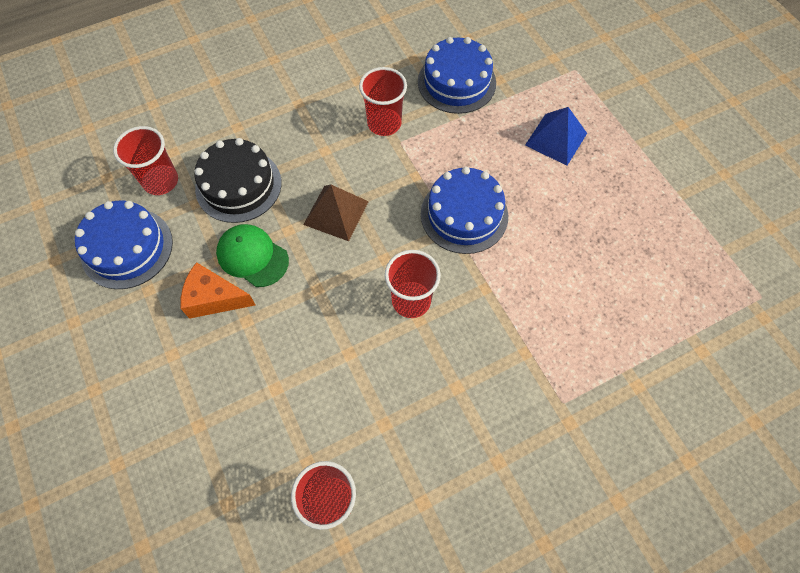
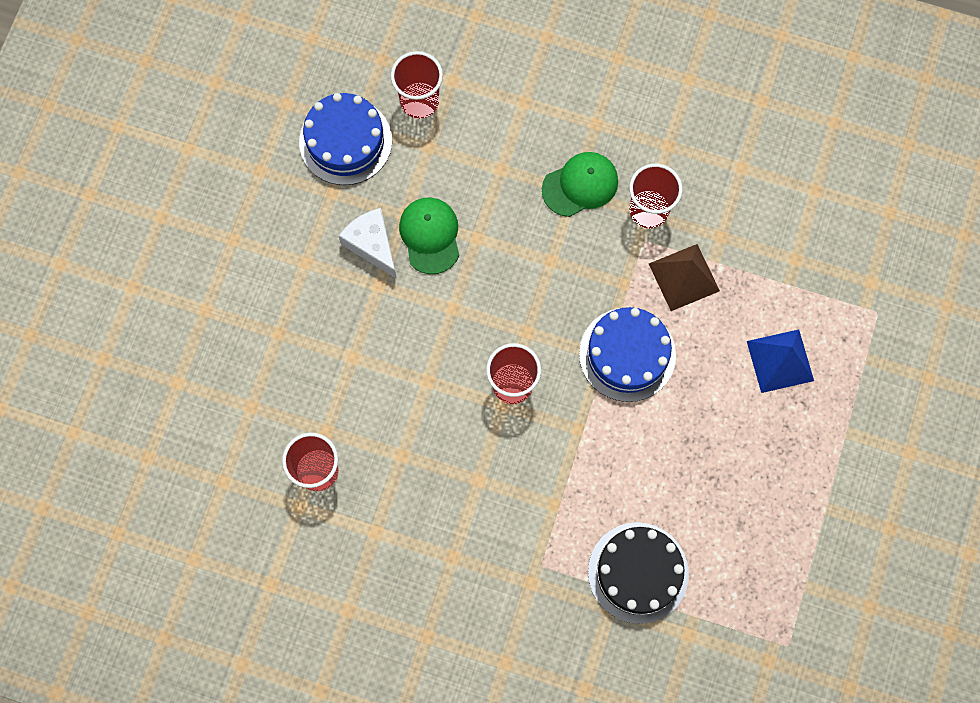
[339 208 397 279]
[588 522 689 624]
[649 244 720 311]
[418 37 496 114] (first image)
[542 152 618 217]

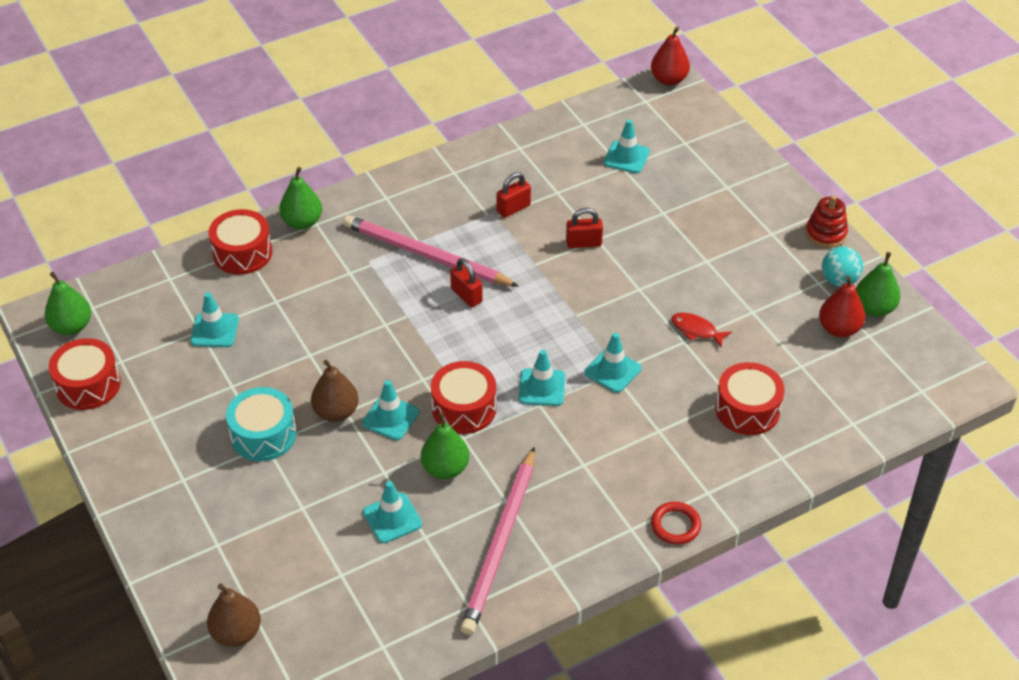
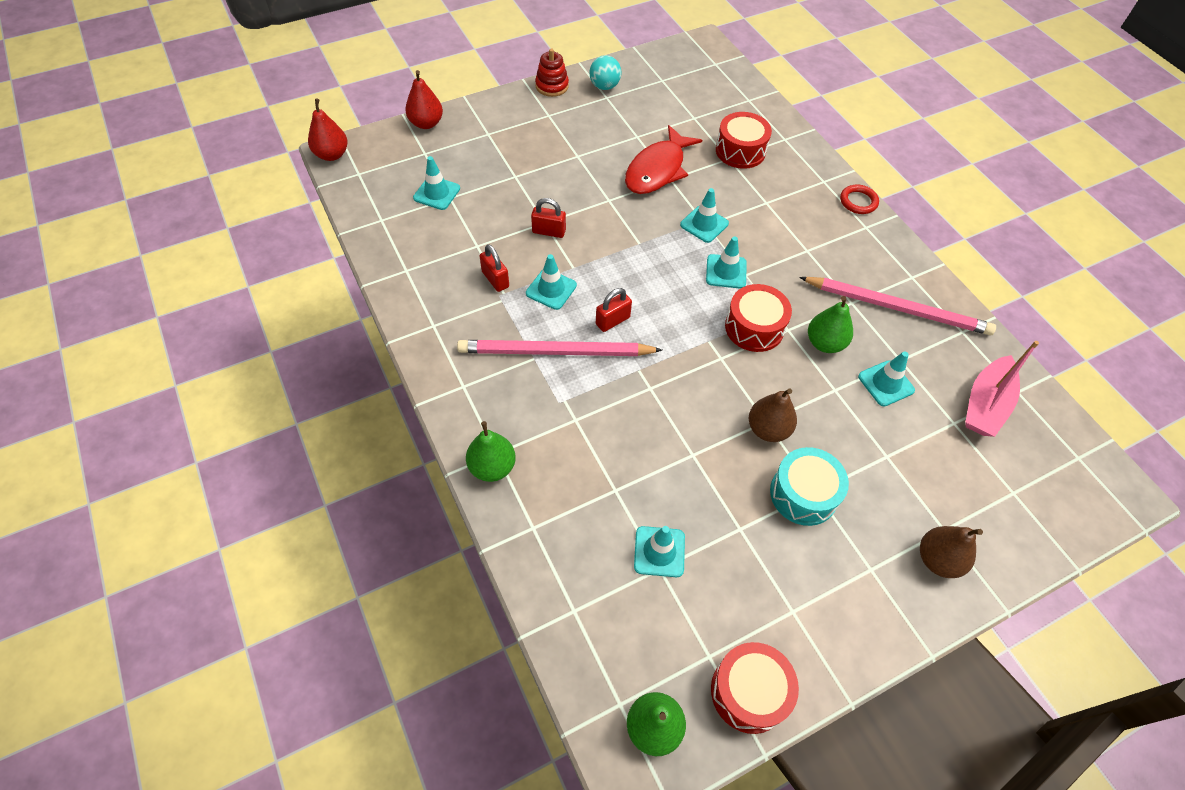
[920 526 983 578]
[209 209 272 275] (first image)
[457 340 662 356]
[526 254 577 310]
[531 198 566 238]
[625 125 702 194]
[405 70 443 129]
[856 252 901 317] (first image)
[965 341 1039 437]

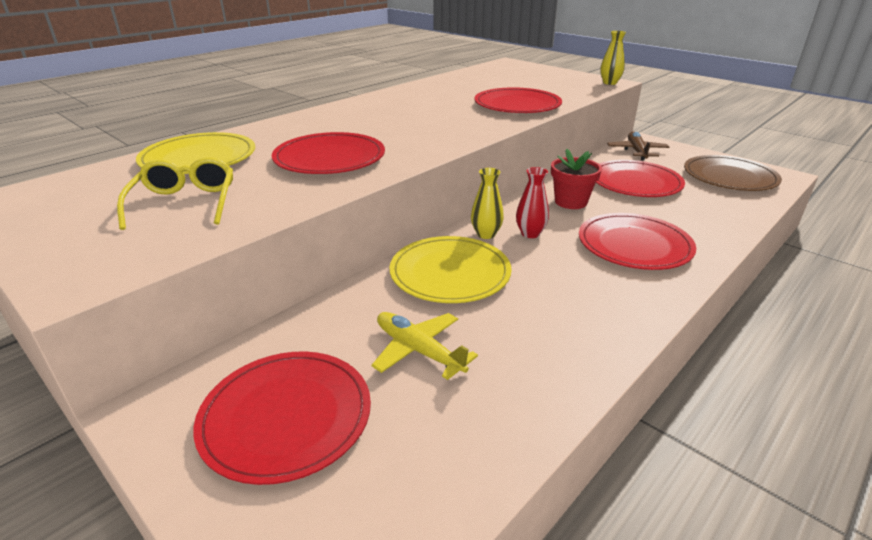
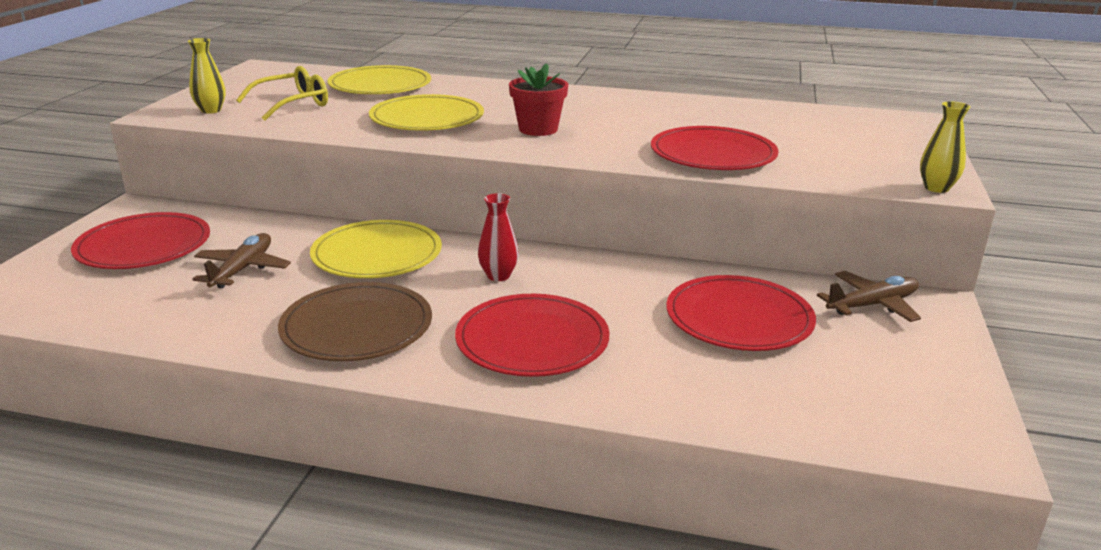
[369 94 484 131]
[192 233 291 288]
[188 38 226 114]
[509 63 568 136]
[278 282 432 361]

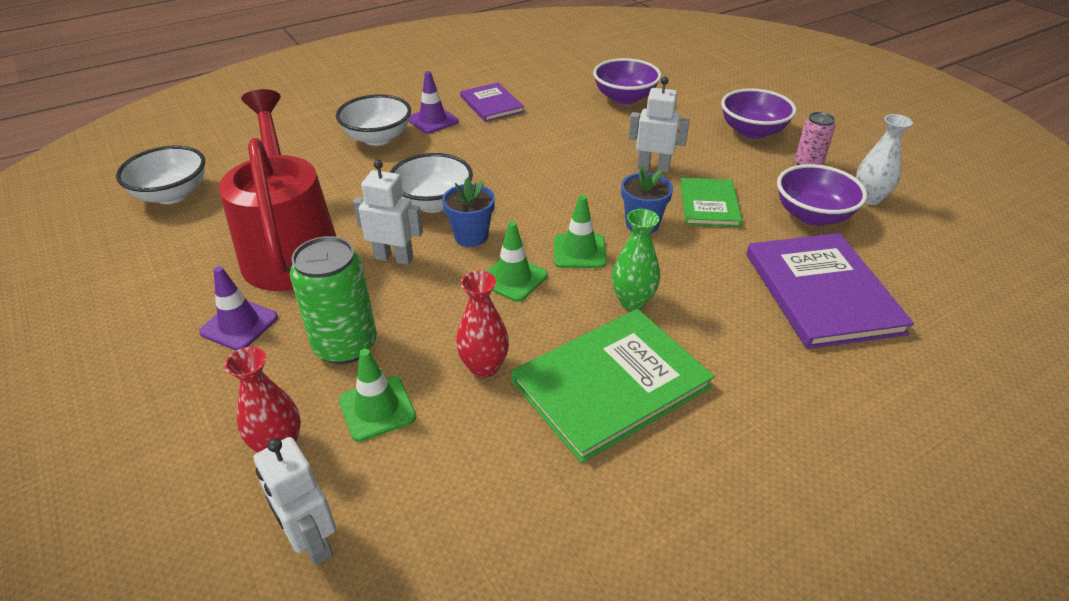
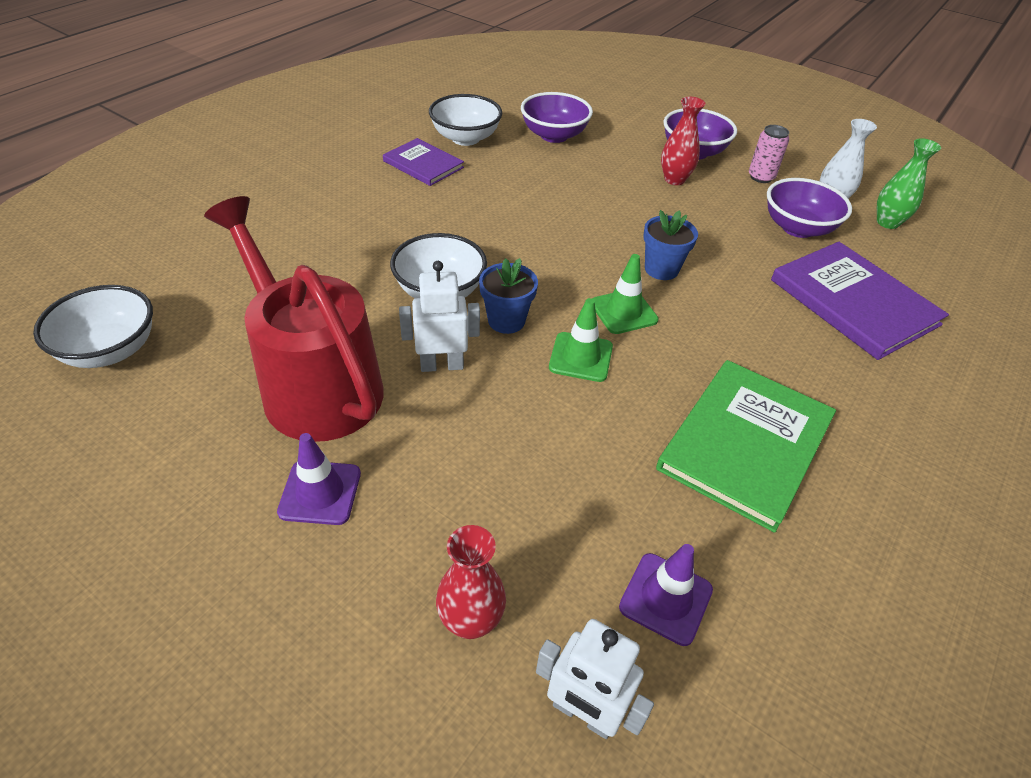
[290 236 377 364] (first image)
[429 94 502 146]
[339 349 416 442] (first image)
[619 544 713 646]
[661 97 706 185]
[877 138 941 229]
[629 77 690 173] (first image)
[680 178 742 227] (first image)

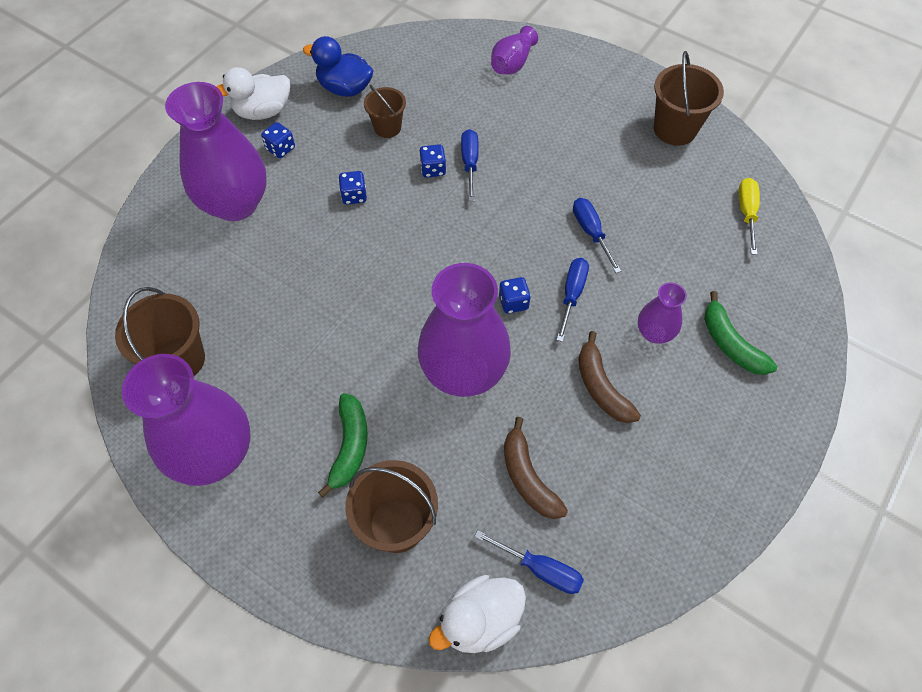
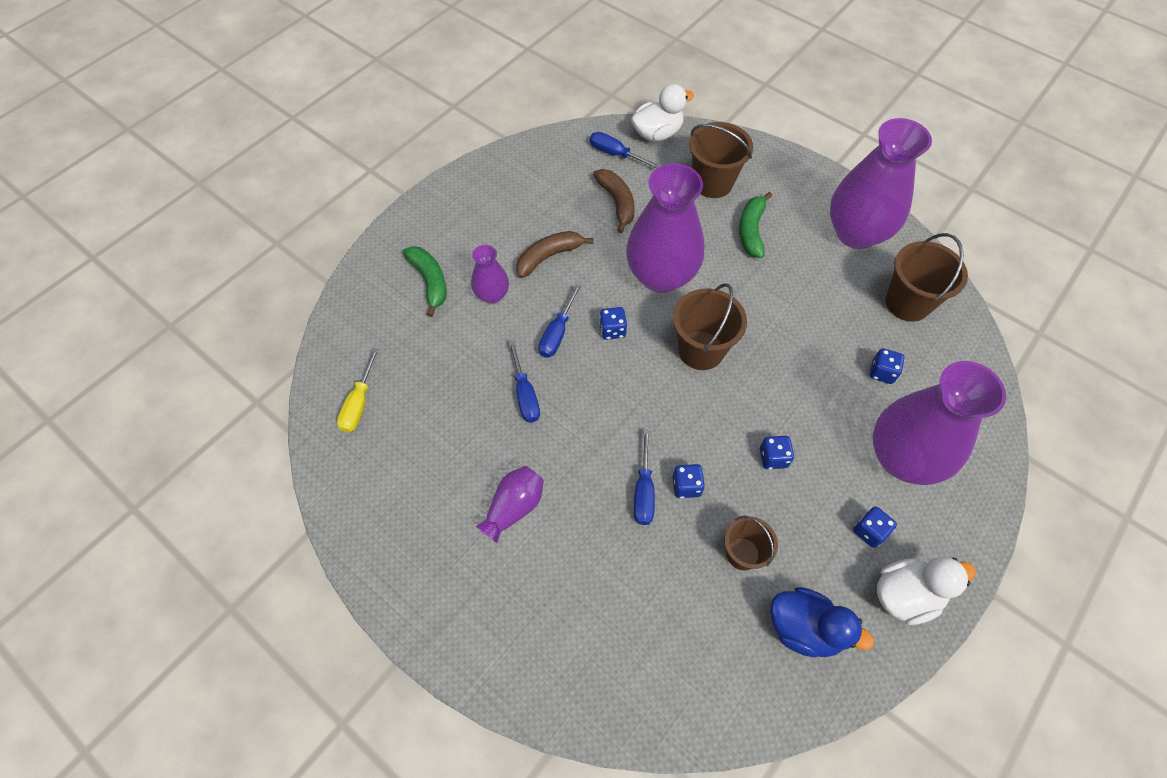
[476 466 544 543]
[516 231 594 278]
[673 283 747 370]
[870 348 905 384]

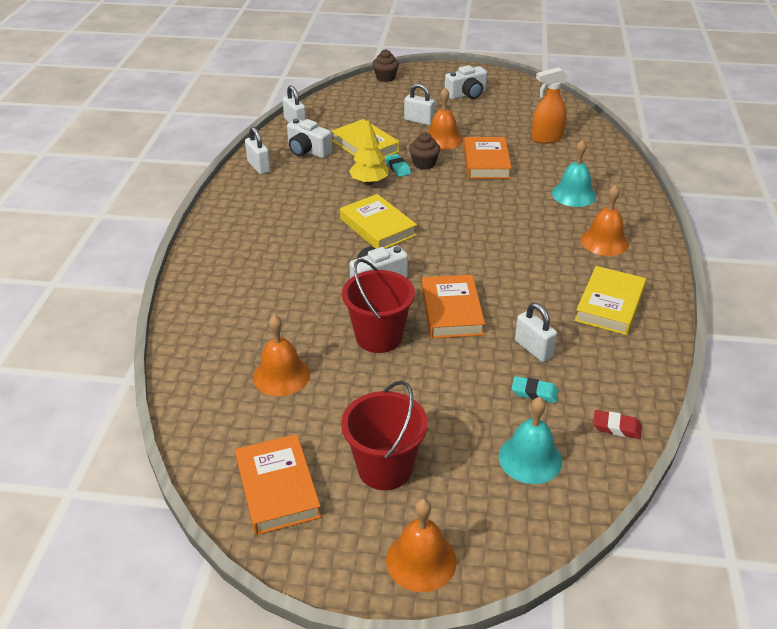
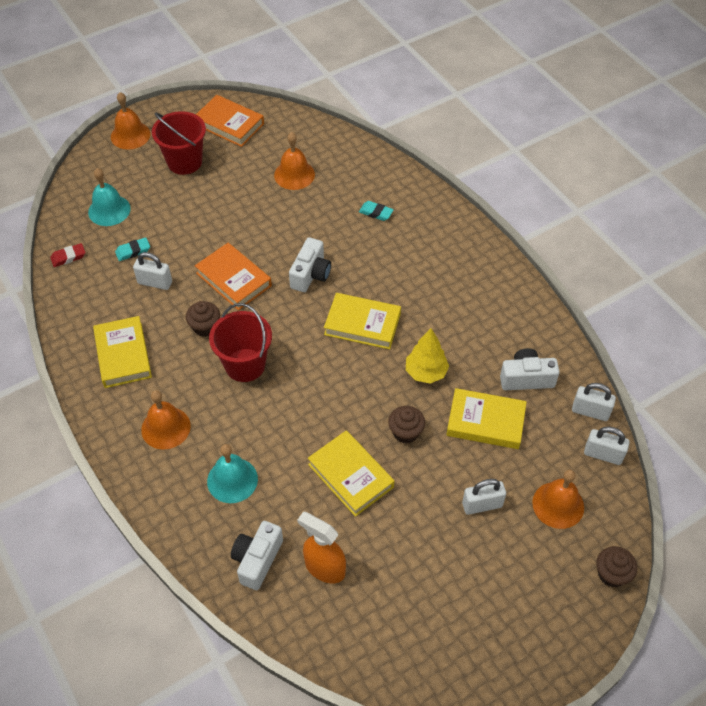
[584 427 630 465]
[209 303 272 382]
[359 201 394 221]
[532 470 584 529]
[231 521 283 590]
[308 430 394 517]
[297 512 346 583]
[186 301 220 337]

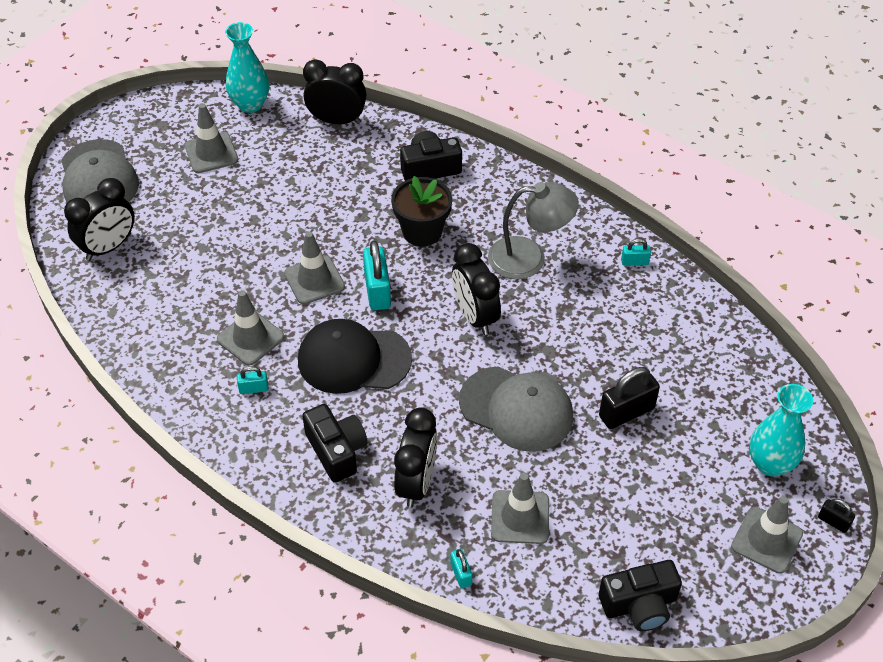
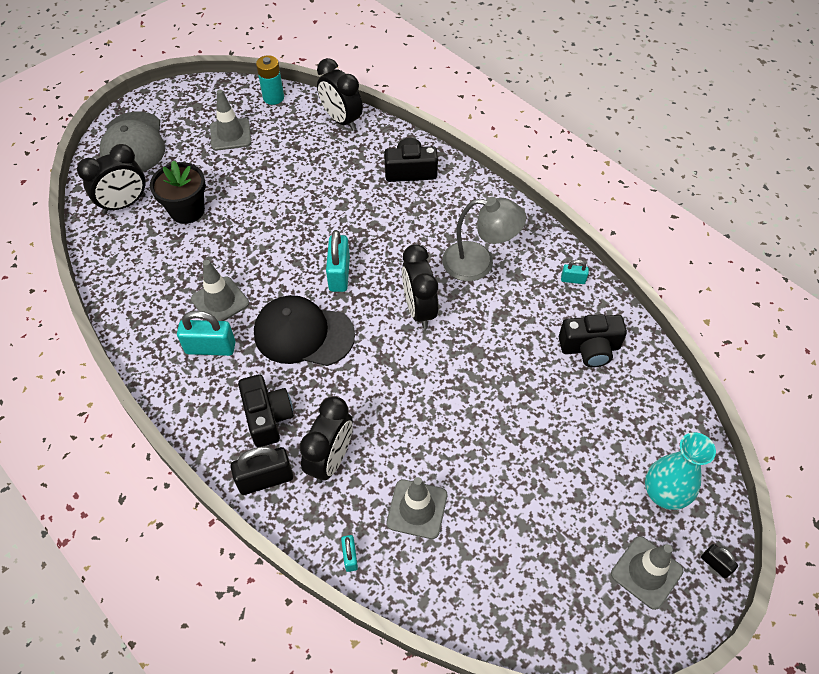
[256 55 284 105]
[177 311 236 356]
[284 231 345 304] (first image)
[317 58 363 131]
[150 160 206 224]
[459 366 573 452] (first image)
[230 447 293 495]
[559 314 627 367]

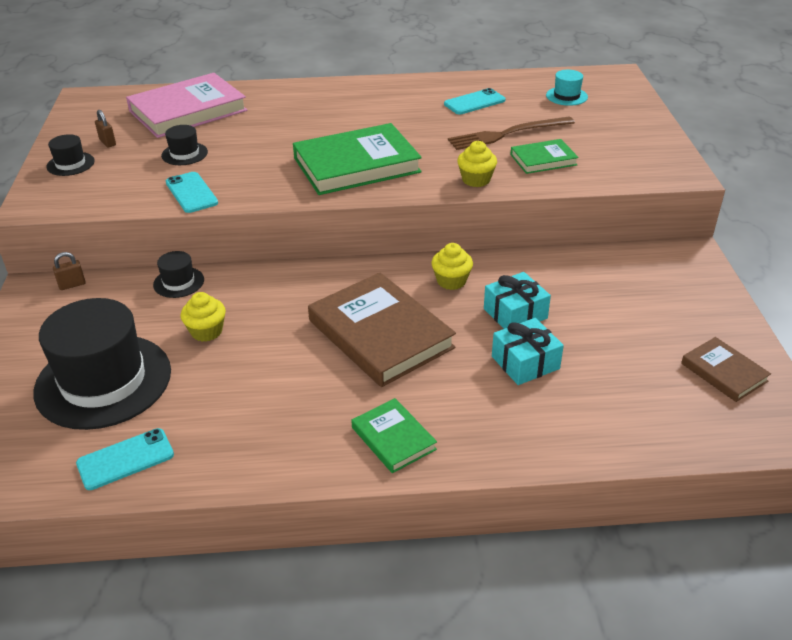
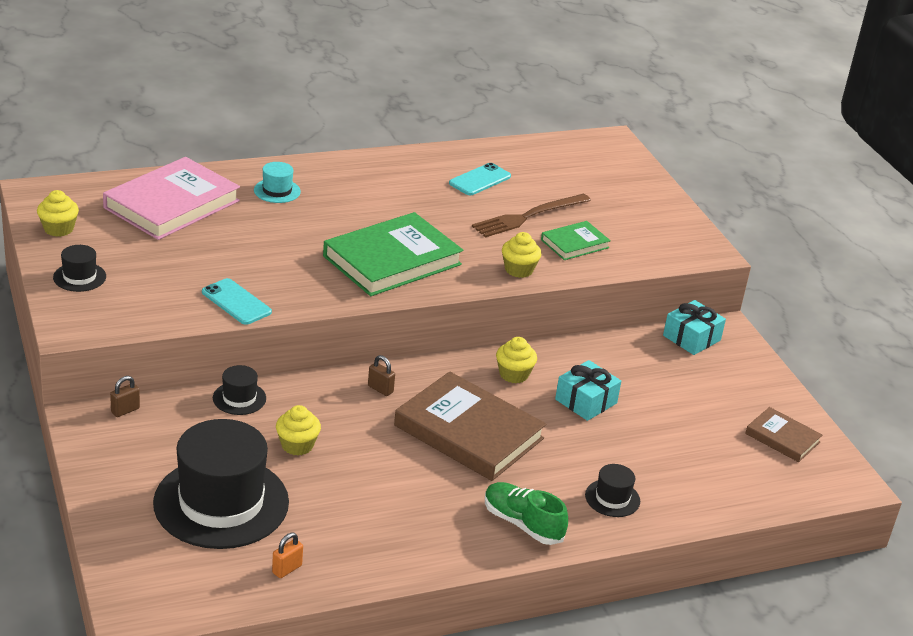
[272 533 303 578]
[368 355 395 396]
[585 464 640 517]
[485 482 568 545]
[663 300 726 355]
[254 162 301 203]
[37 190 79 237]

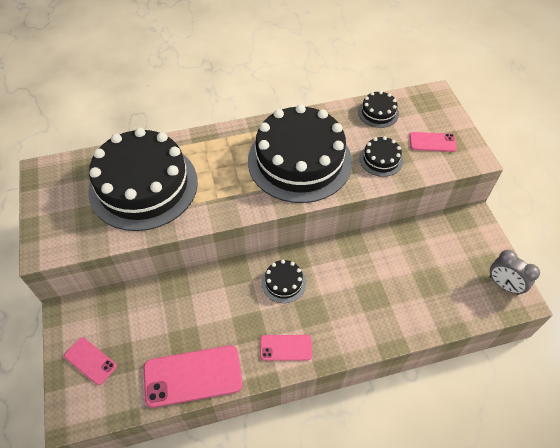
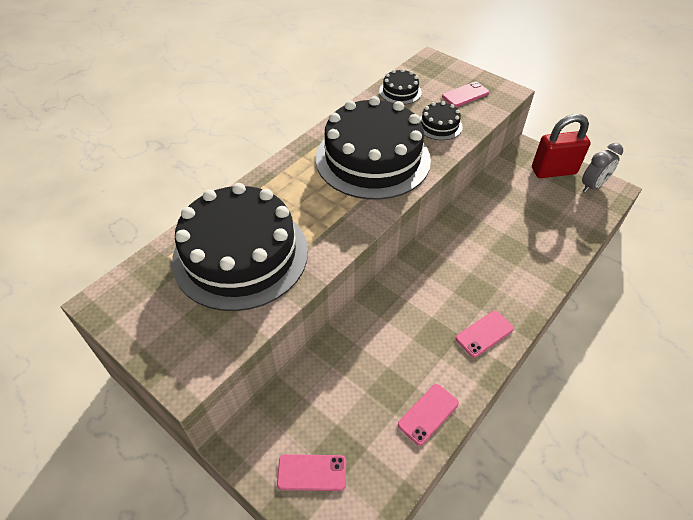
[398 384 459 446]
[262 260 306 303] (first image)
[582 143 623 193]
[532 114 591 178]

